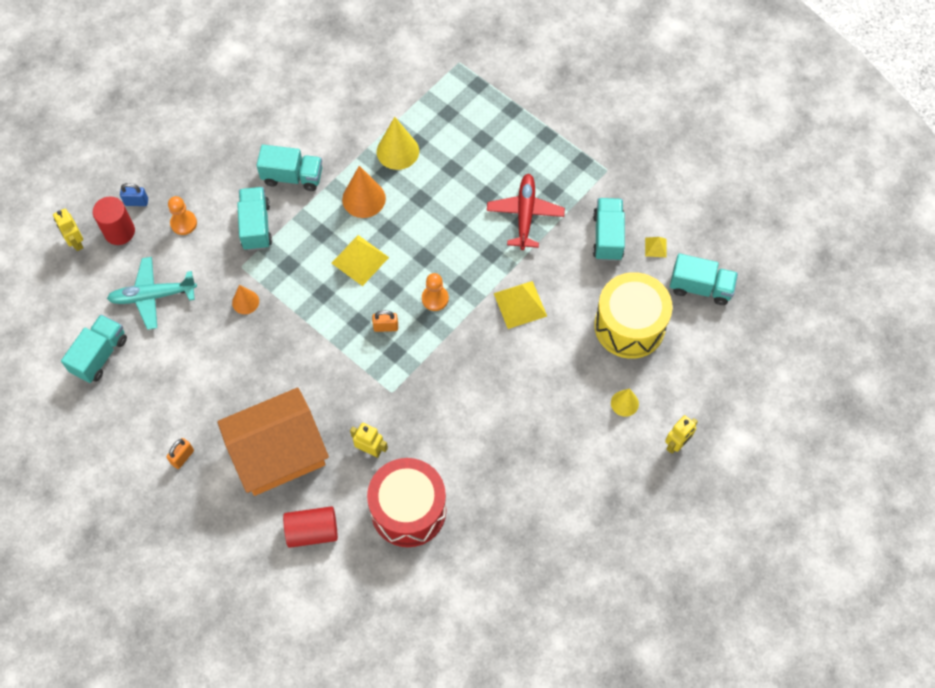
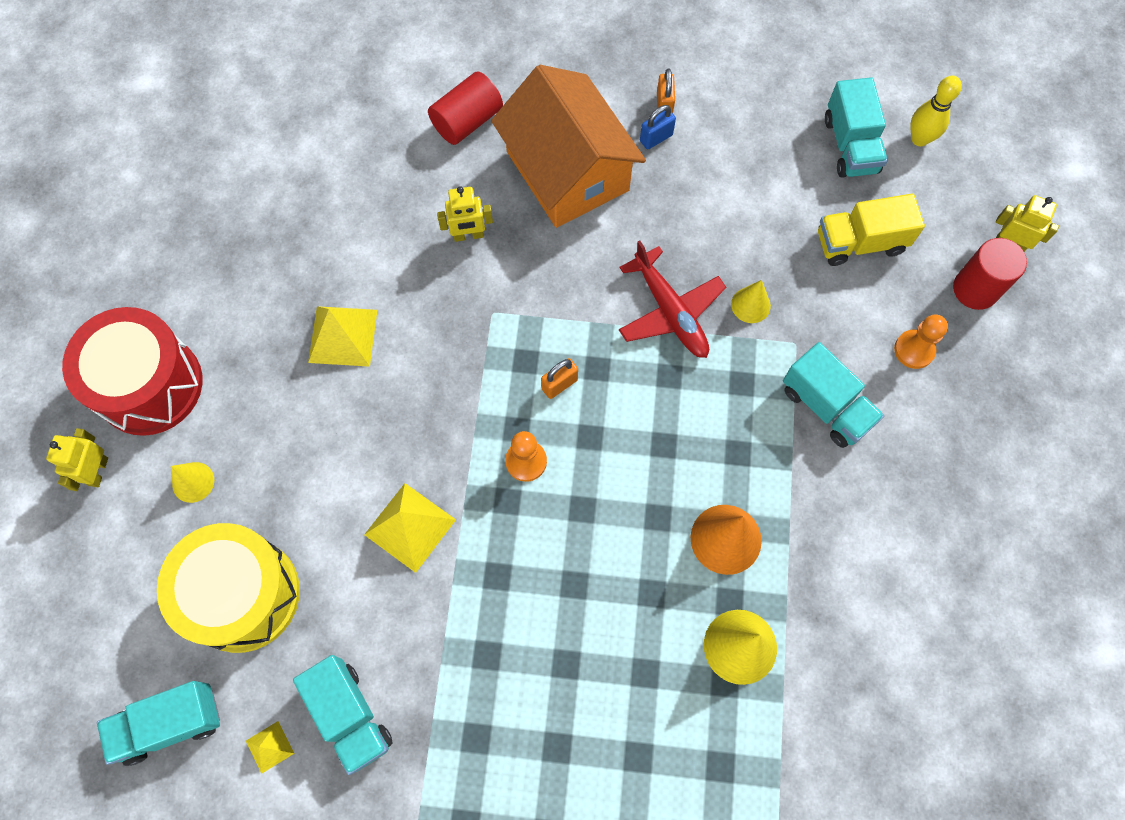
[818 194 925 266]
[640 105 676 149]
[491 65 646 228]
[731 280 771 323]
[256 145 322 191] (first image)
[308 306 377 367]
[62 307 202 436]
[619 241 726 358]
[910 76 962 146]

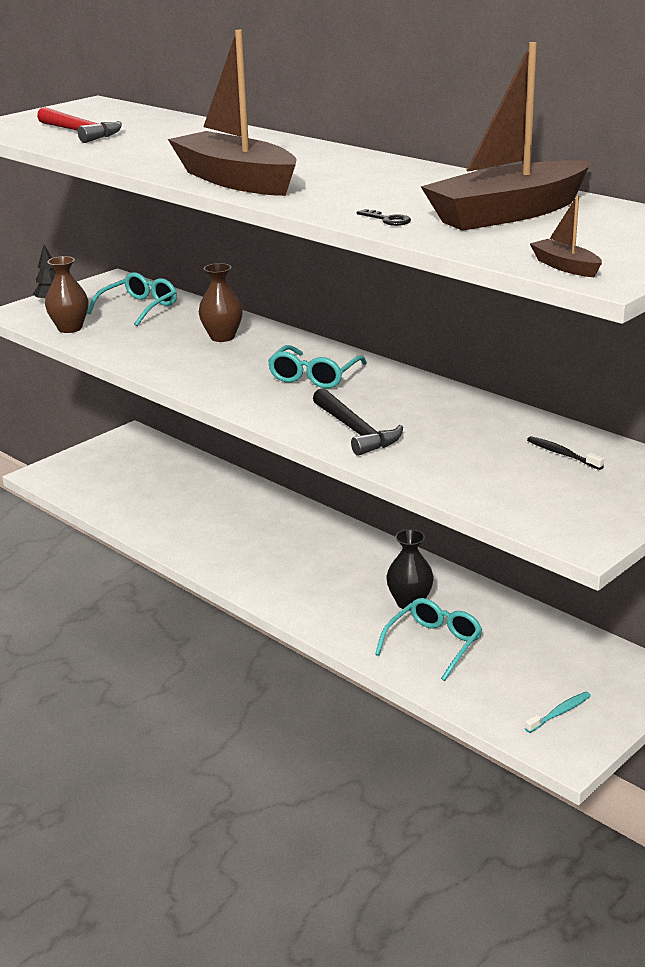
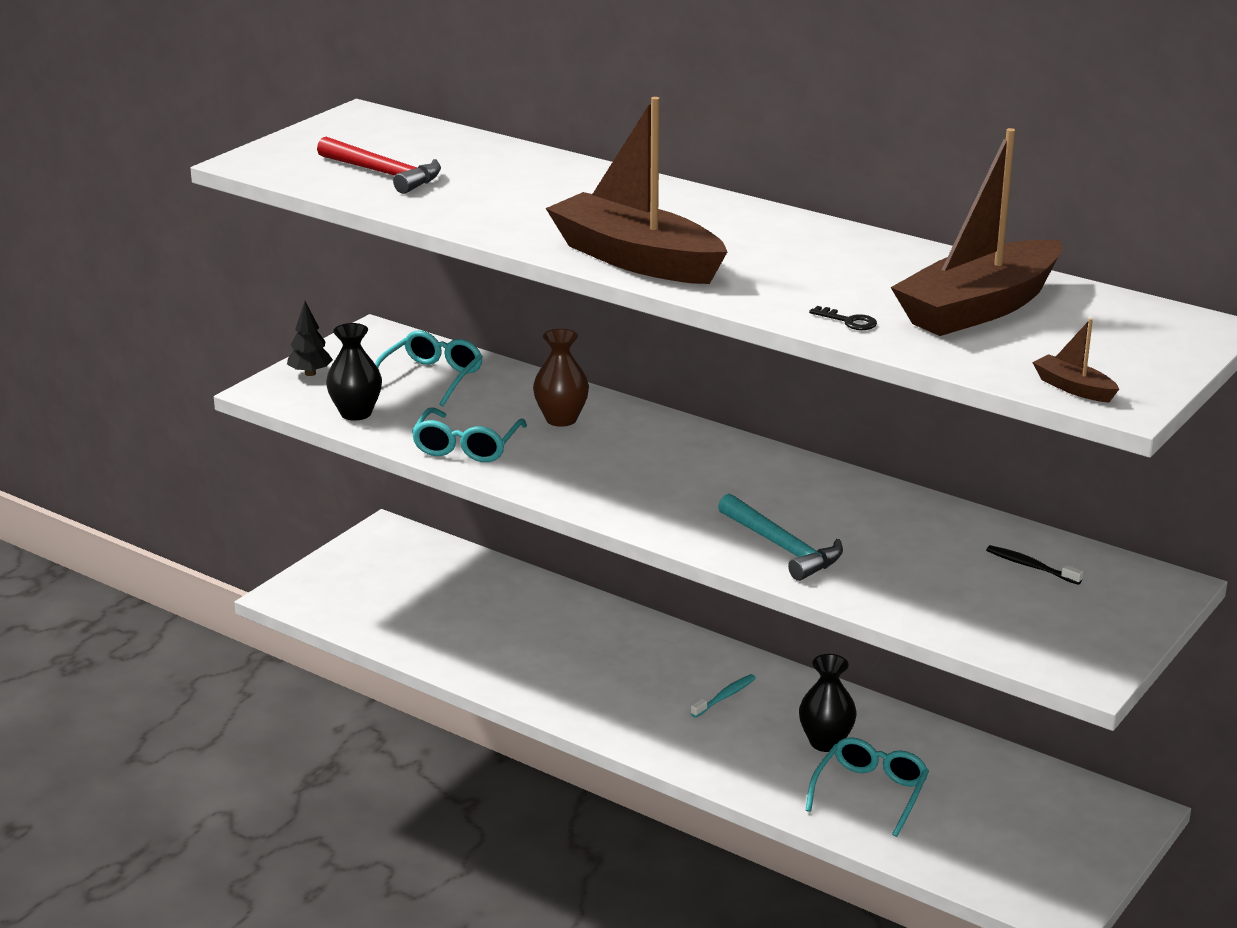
[326 323 382 421]
[411 408 527 462]
[718 494 843 581]
[690 674 756 718]

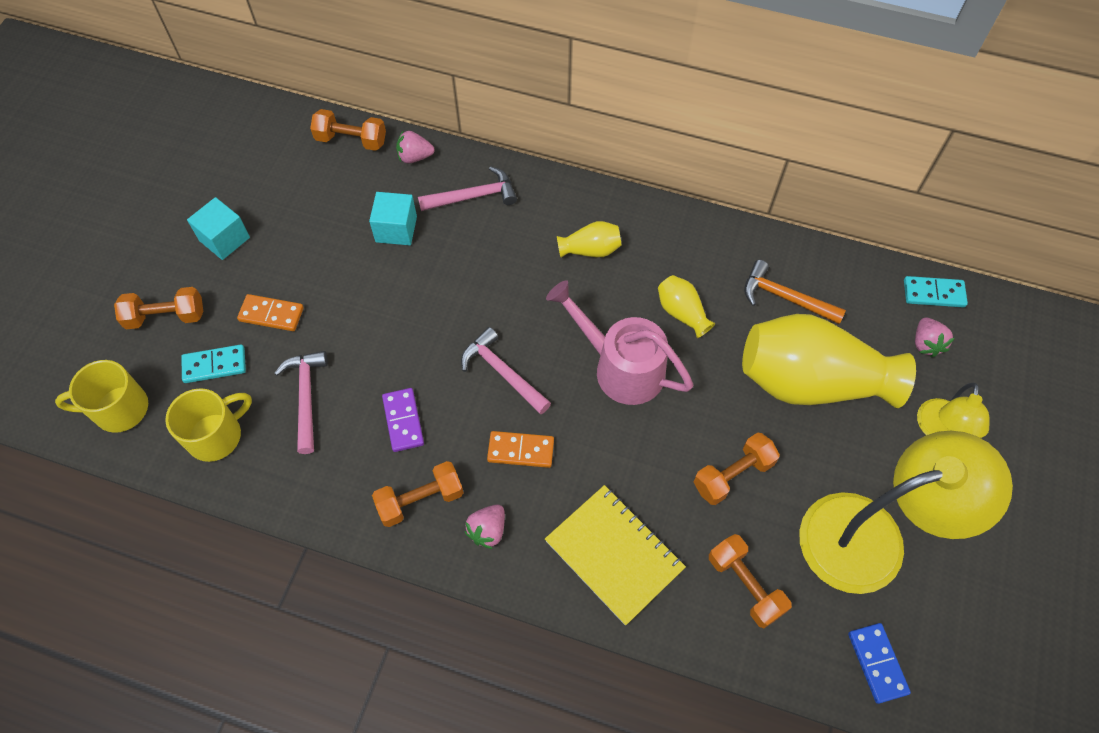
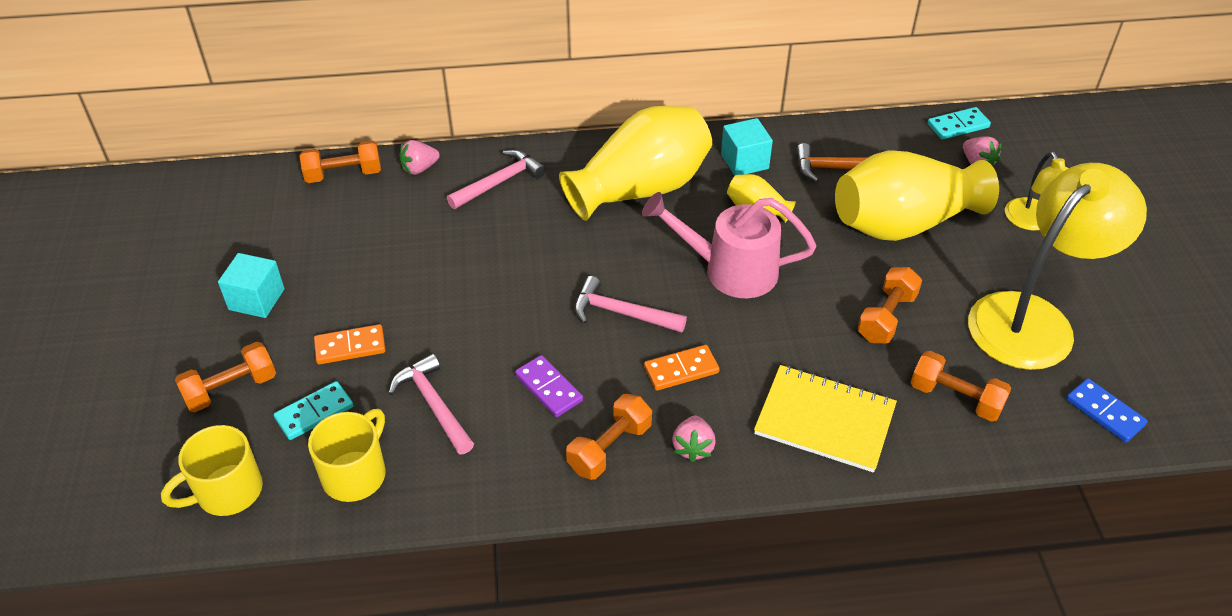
[721 118 773 176]
[559 106 712 221]

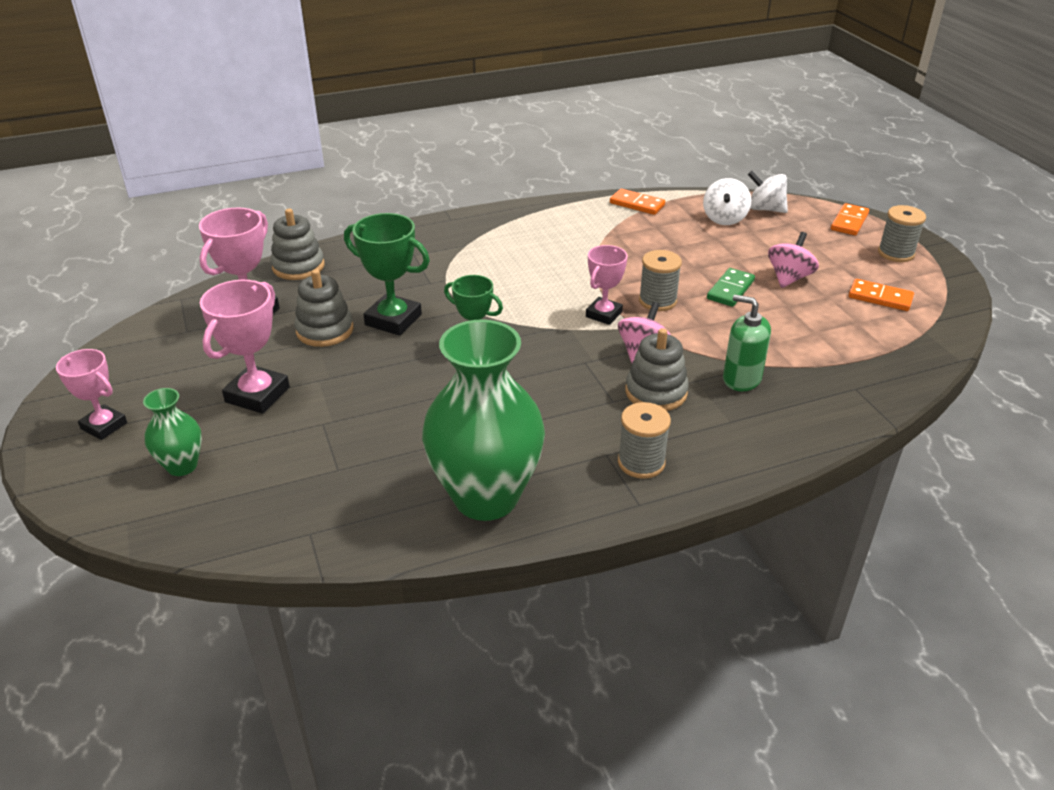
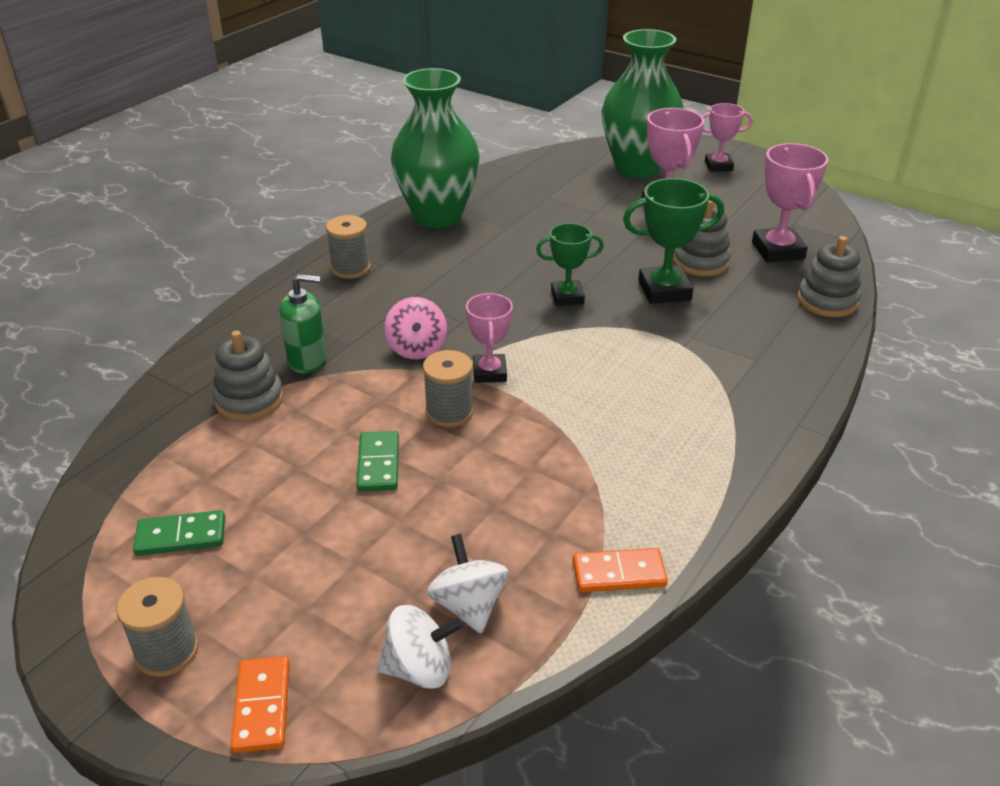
[602 29 683 178]
[213 331 284 421]
[768 232 819 288] (first image)
[133 510 225 556]

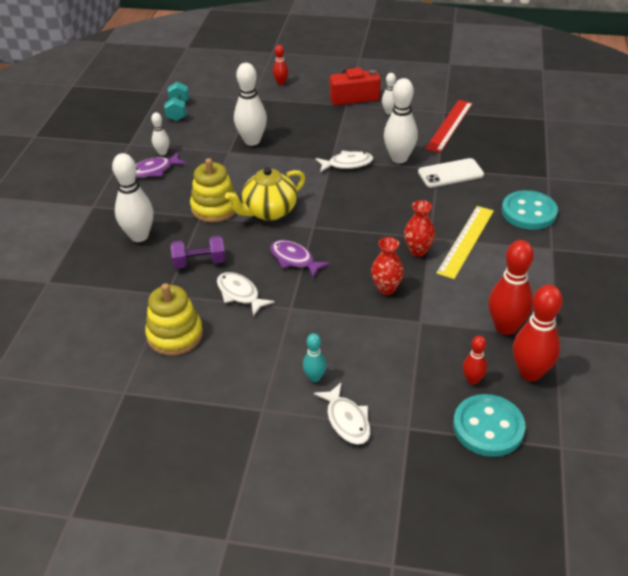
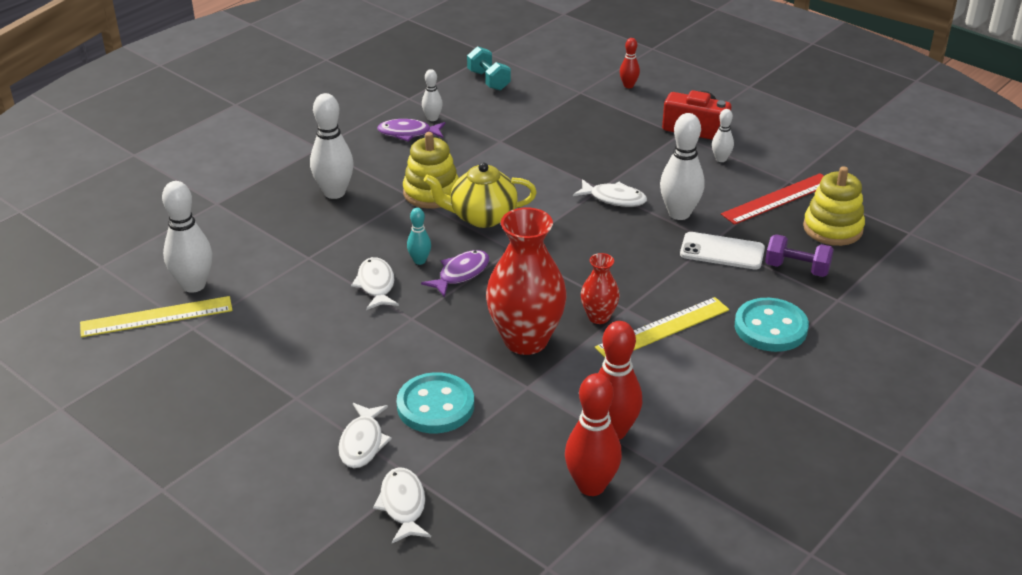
[803 166 865 246]
[467 46 511 90]
[765 234 834 277]
[162 181 212 293]
[421 250 490 298]
[407 208 431 265]
[486 207 567 355]
[397 372 474 433]
[463 335 487 385] (first image)
[80 296 233 337]
[373 467 431 543]

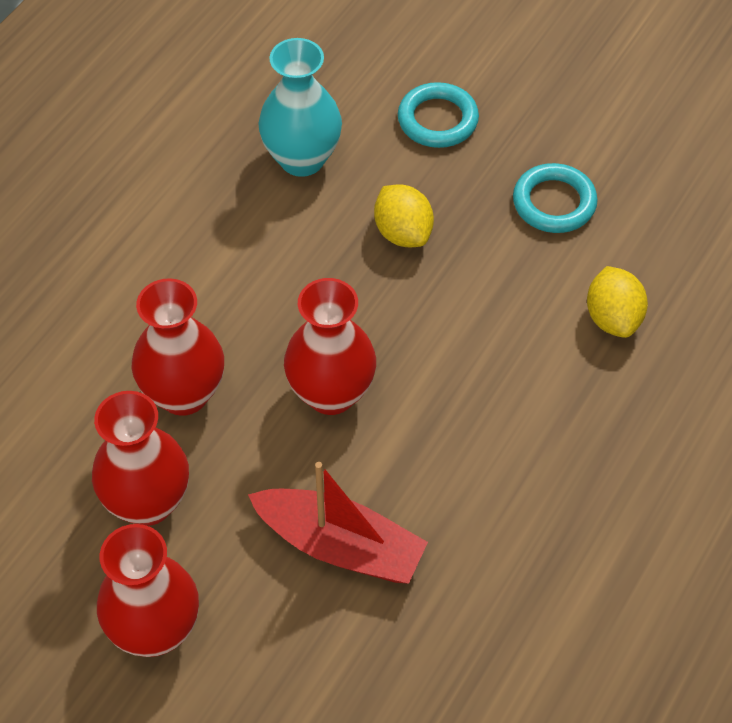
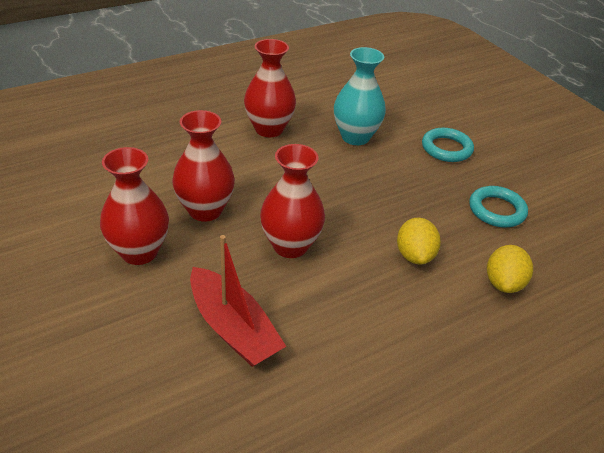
[244 39 296 137]
[397 218 441 265]

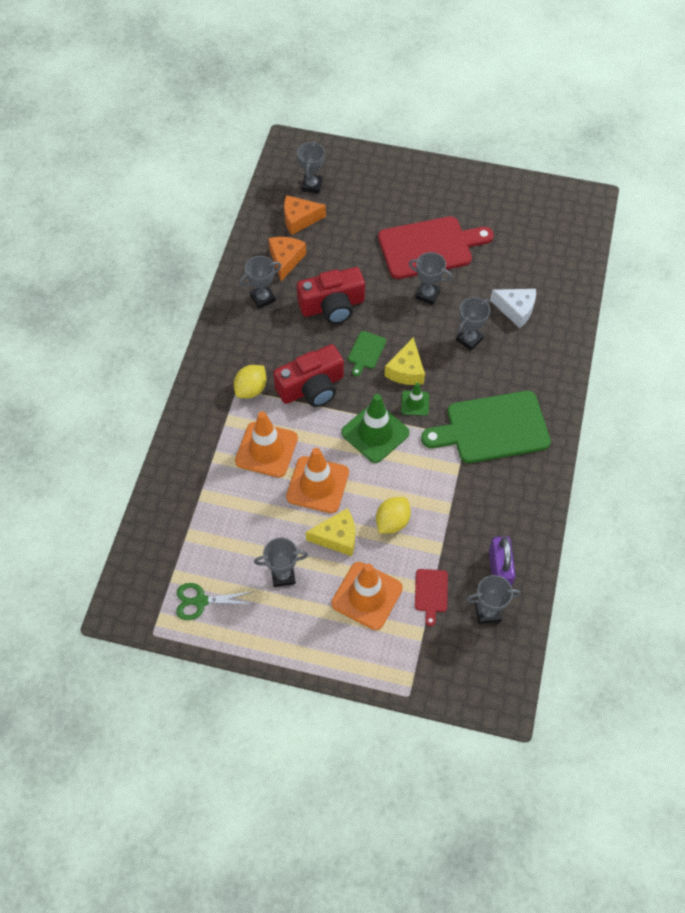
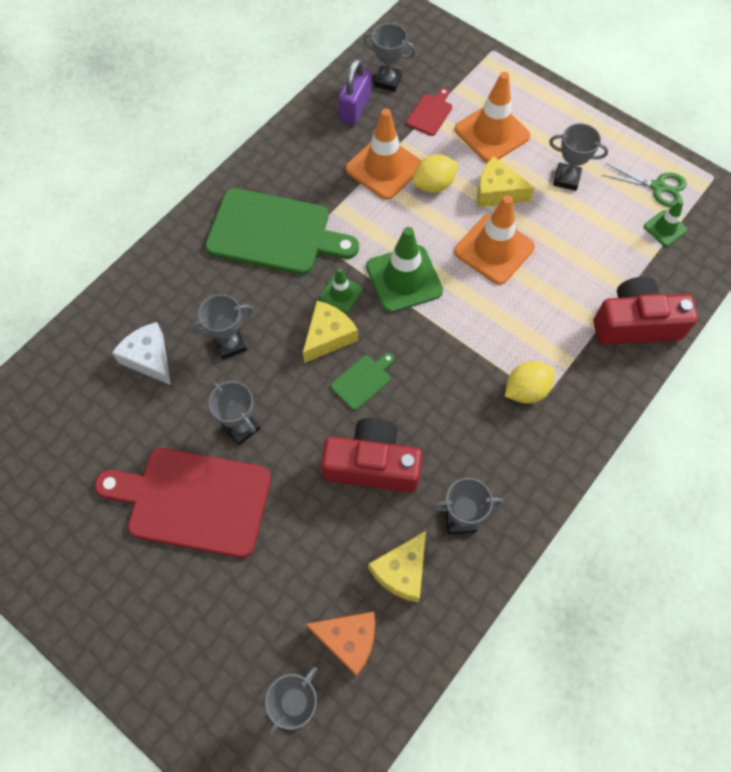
[346 109 421 200]
[368 531 426 602]
[593 276 698 345]
[644 200 687 246]

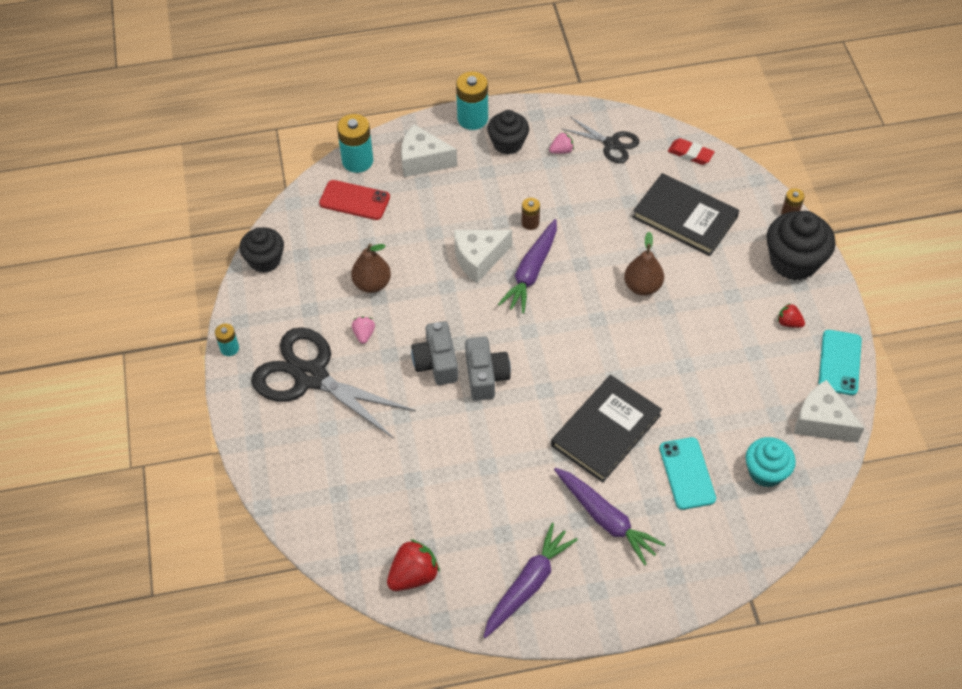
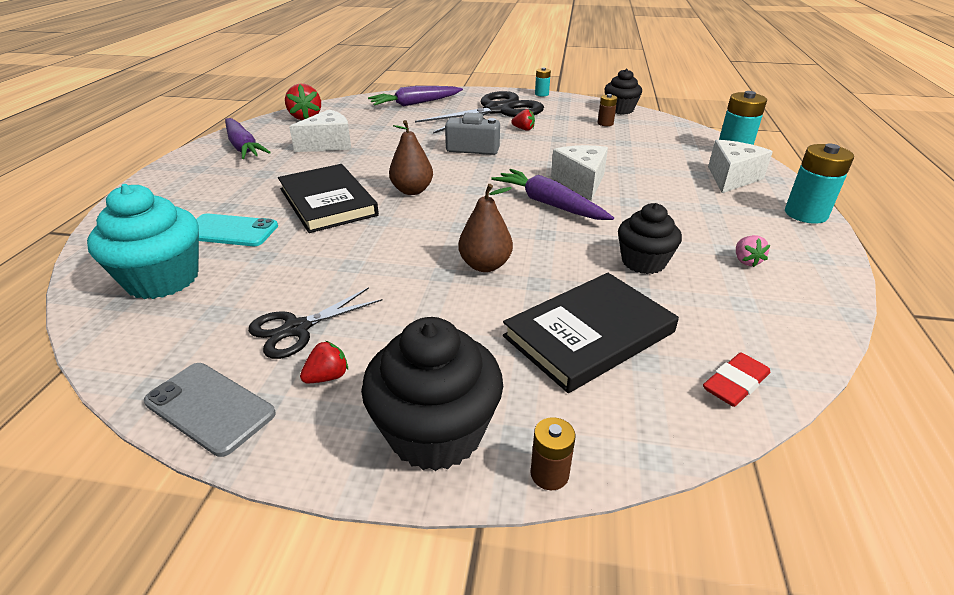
[319 180 390 220] (first image)
[389 120 433 195]
[511 109 535 131]
[465 337 511 401] (first image)
[618 203 682 274]
[598 94 617 126]
[368 86 463 106]
[248 287 383 359]
[87 184 199 299]
[289 109 351 152]
[144 363 276 457]

